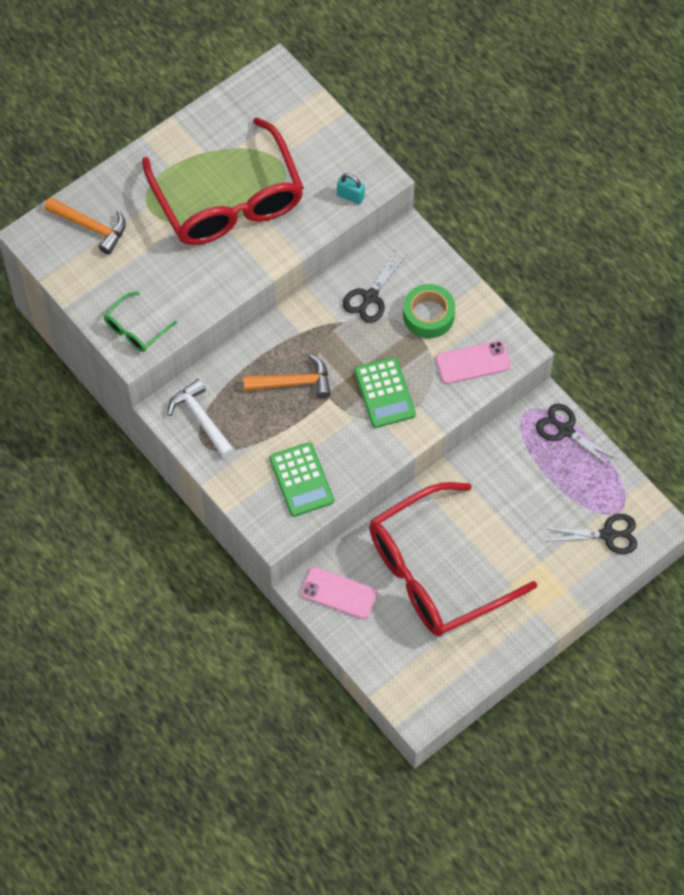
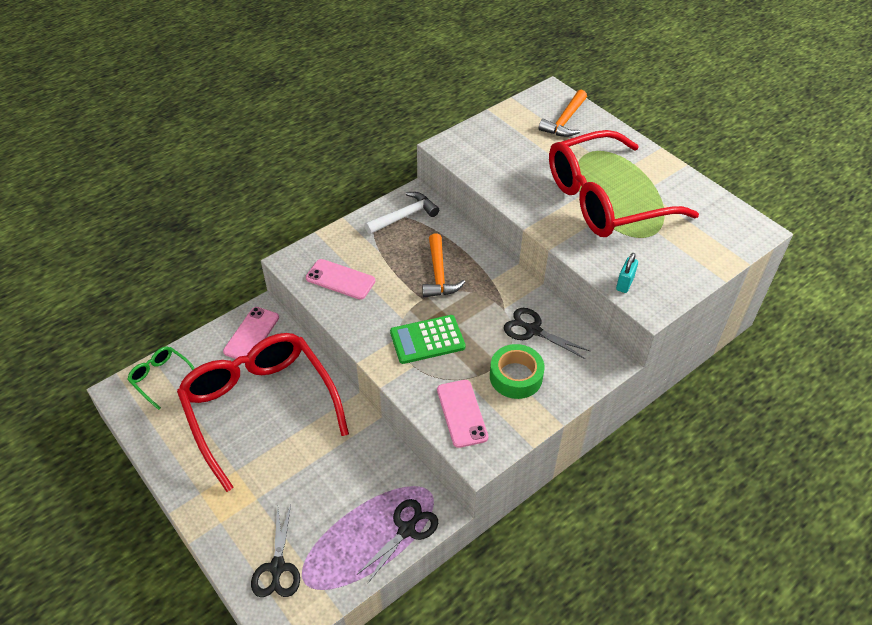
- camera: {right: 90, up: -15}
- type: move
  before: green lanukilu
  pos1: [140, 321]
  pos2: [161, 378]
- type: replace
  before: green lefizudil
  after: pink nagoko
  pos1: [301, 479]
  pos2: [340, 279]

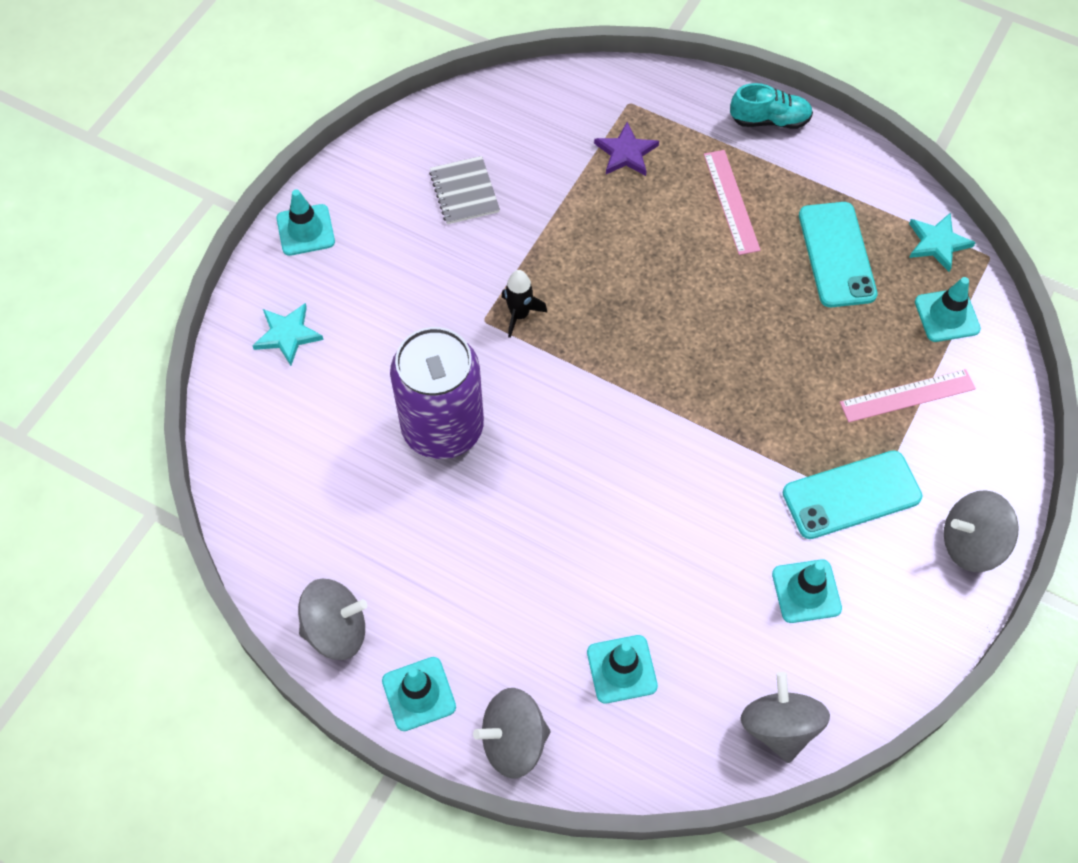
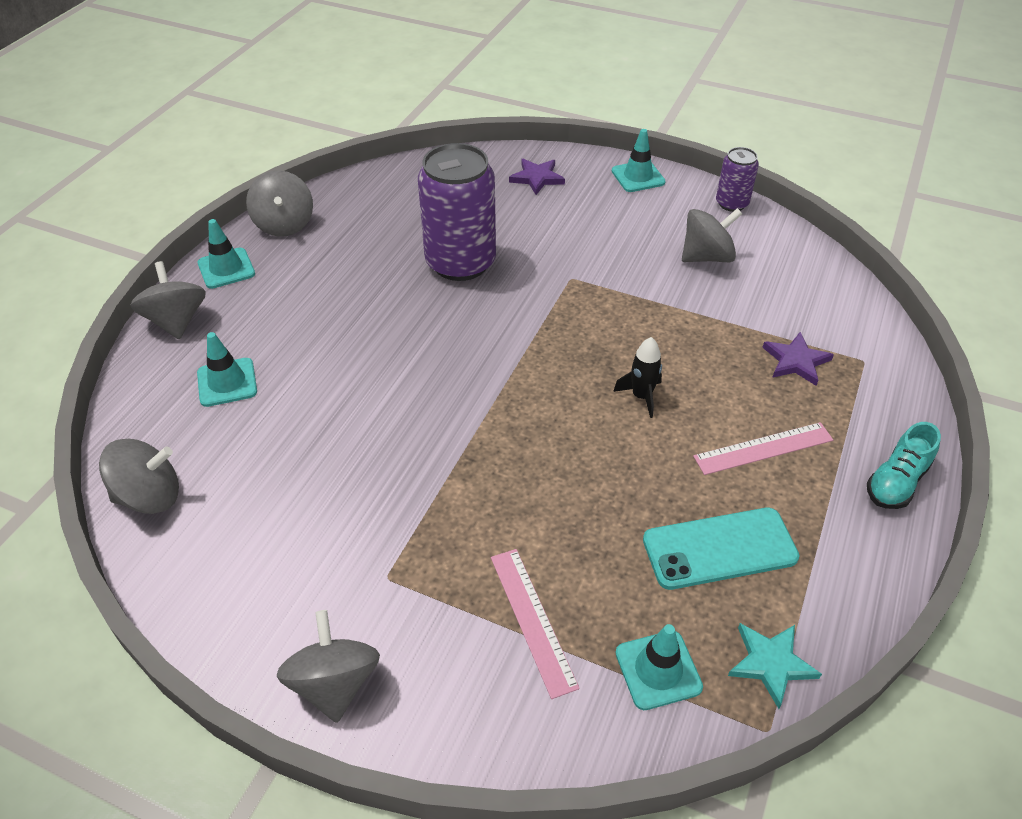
- camera: {right: 85, up: -15}
- type: recolor
  before: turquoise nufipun
  after: purple nufipun
  pos1: [288, 334]
  pos2: [537, 177]
- type: move
  before: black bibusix
  pos1: [524, 304]
  pos2: [637, 377]
- type: replace
  before: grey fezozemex
  after: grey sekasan
  pos1: [464, 190]
  pos2: [712, 235]
- type: insert
  after: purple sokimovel
  pos2: [737, 179]
- type: rotate
  before: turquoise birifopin
  pos1: [771, 106]
  pos2: [904, 465]
  turn: 45
- type: delete
  before: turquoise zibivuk
  pos1: [807, 591]
- type: delete
  before: turquoise nagoko
  pos1: [853, 495]

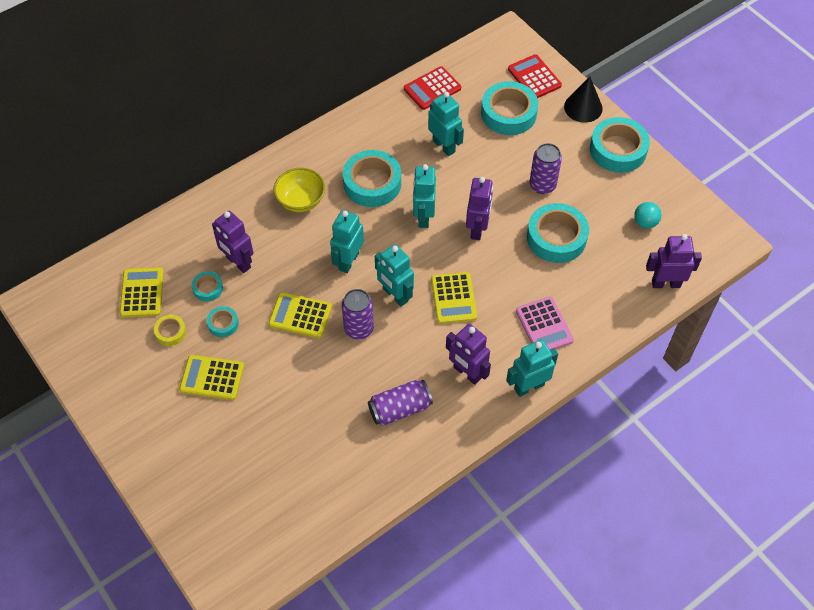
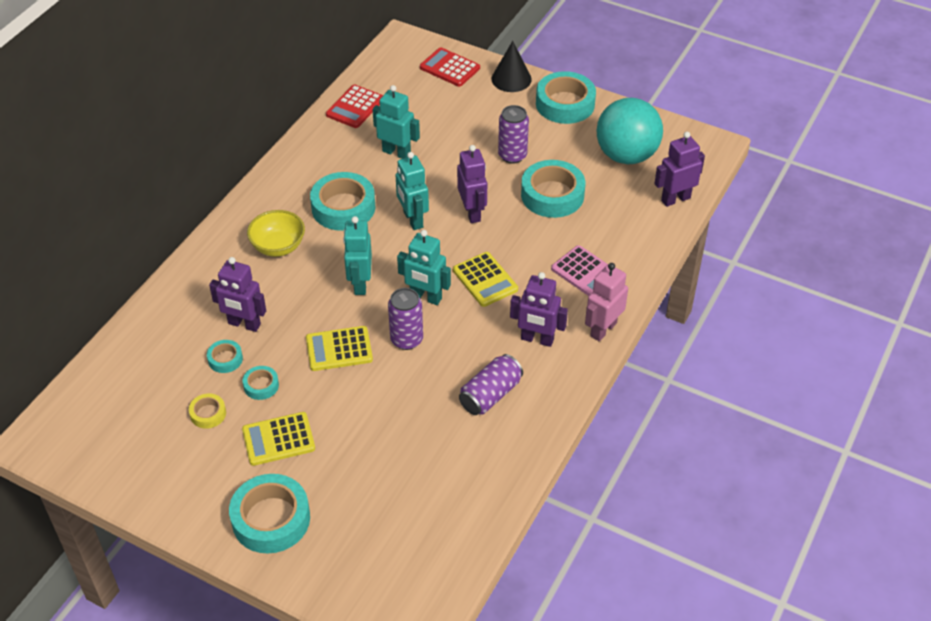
- camera: {right: -25, up: -10}
- type: move
  before: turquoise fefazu
  pos1: [509, 108]
  pos2: [269, 513]
- type: recolor
  before: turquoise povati
  after: pink povati
  pos1: [532, 368]
  pos2: [606, 302]
- type: resize
  before: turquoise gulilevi
  pos1: [647, 215]
  pos2: [630, 131]
  scale: 2.4
- type: delete
  before: yellow lefizudil
  pos1: [142, 292]

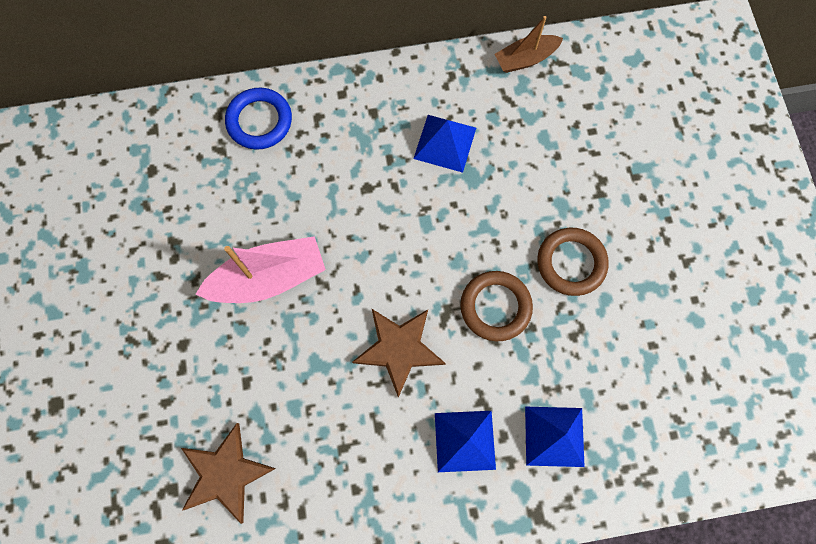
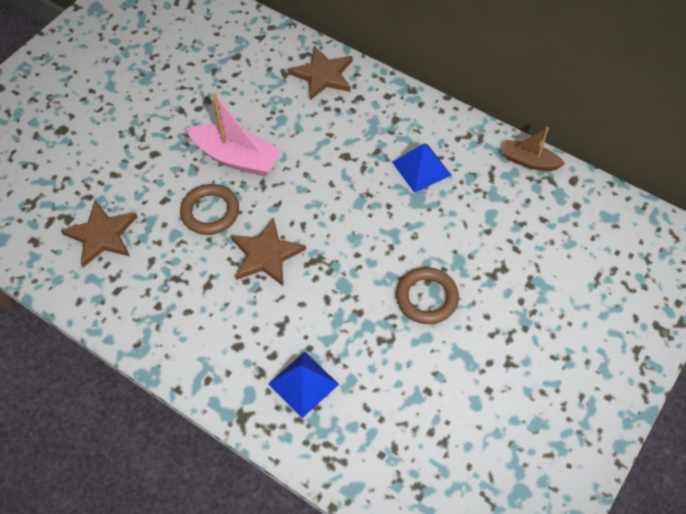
- camera: {right: 45, up: -15}
- type: move
  before: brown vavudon
  pos1: [496, 306]
  pos2: [209, 209]
- type: replace
  before: blue vavudon
  after: brown nufipun
  pos1: [258, 119]
  pos2: [320, 73]
- type: delete
  before: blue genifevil
  pos1: [465, 441]

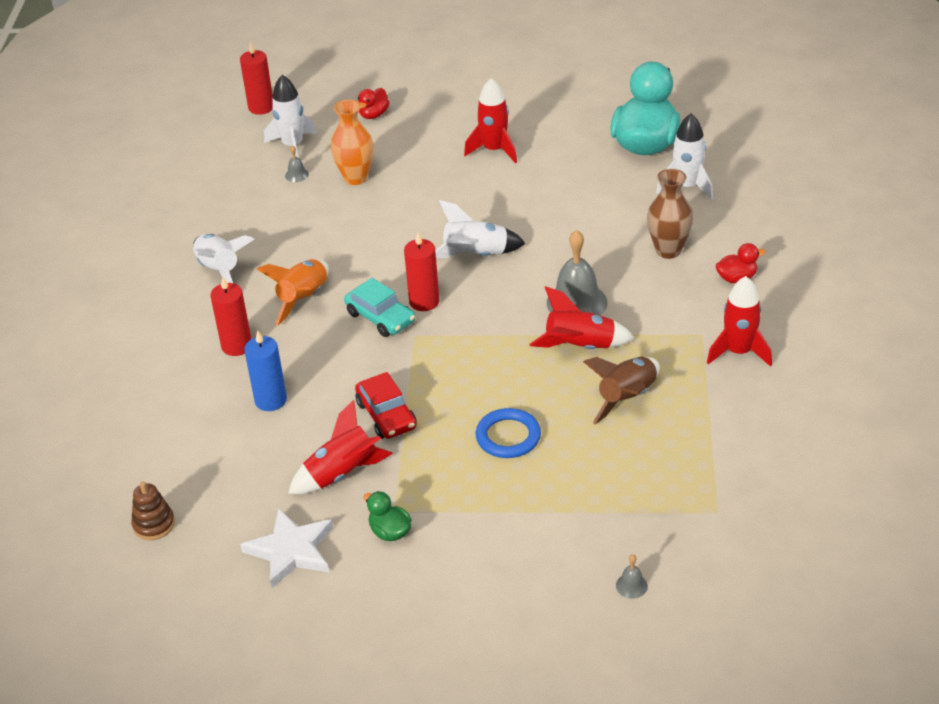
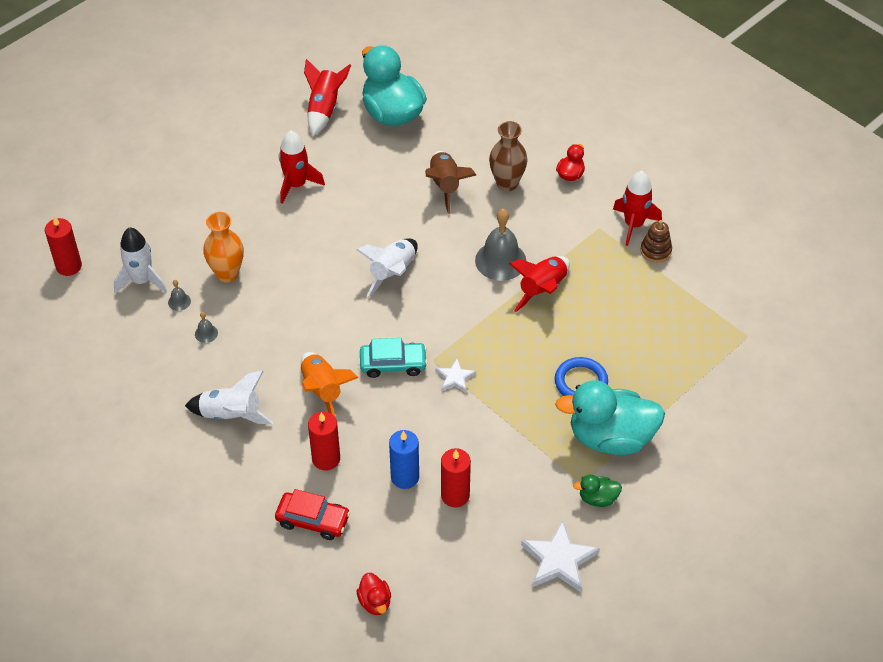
- camera: {right: -50, up: 10}
- type: move
  before: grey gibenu
  pos1: [632, 577]
  pos2: [206, 327]
- type: move
  before: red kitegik
  pos1: [386, 405]
  pos2: [312, 514]
- type: move
  before: red bibusix
  pos1: [340, 447]
  pos2: [327, 97]
- type: move
  before: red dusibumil
  pos1: [374, 103]
  pos2: [374, 594]
- type: move
  before: brown bibusix
  pos1: [621, 390]
  pos2: [450, 182]
- type: insert
  after: white nufipun
  pos2: [456, 376]
- type: move
  before: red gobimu
  pos1: [421, 272]
  pos2: [456, 478]
- type: insert
  after: turquoise dusibumil
  pos2: [610, 417]
- type: move
  before: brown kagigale
  pos1: [153, 511]
  pos2: [656, 241]
- type: delete
  before: white bibusix
  pos1: [684, 157]

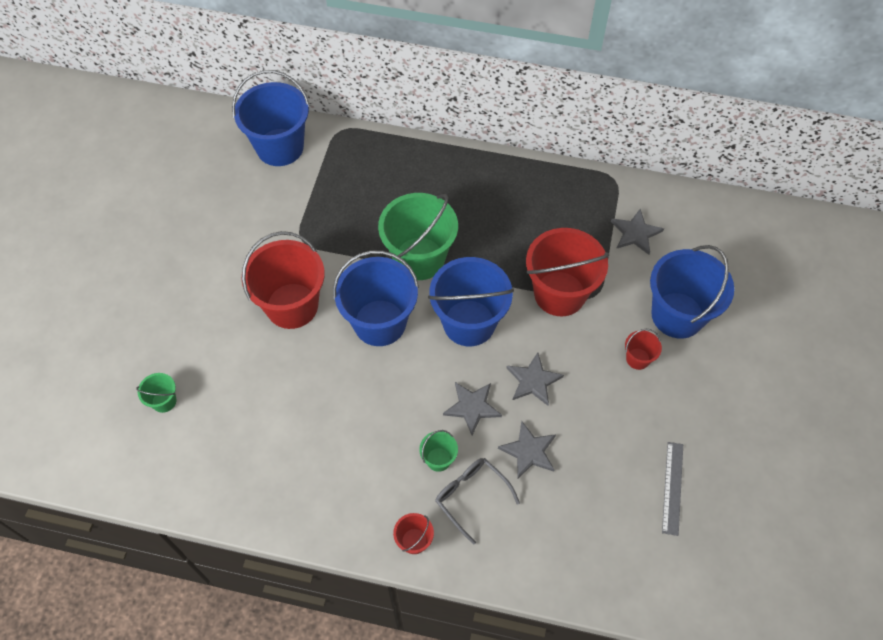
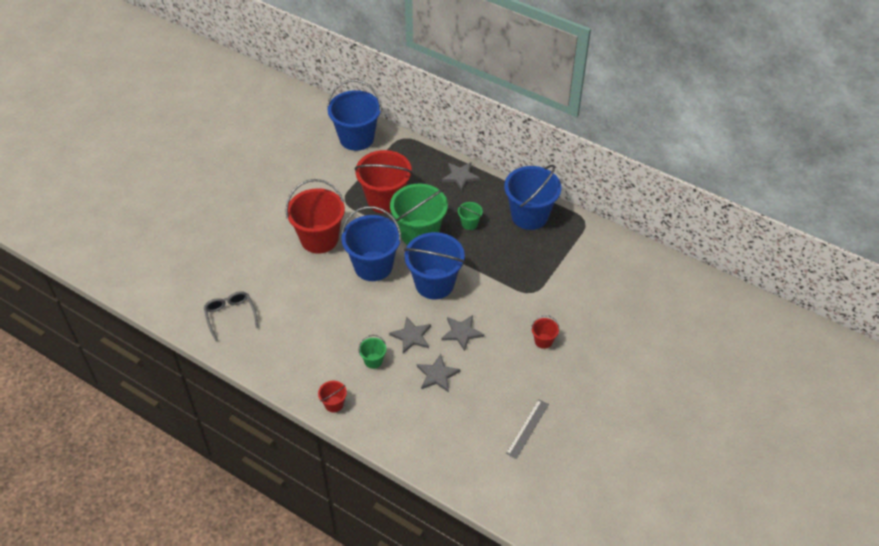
- camera: {right: 20, up: -10}
- type: move
  before: grey lanukilu
  pos1: [478, 501]
  pos2: [231, 316]
- type: move
  before: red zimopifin
  pos1: [567, 272]
  pos2: [384, 181]
- type: move
  before: grey nufipun
  pos1: [637, 232]
  pos2: [461, 176]
- type: move
  before: green zimopifin
  pos1: [156, 393]
  pos2: [470, 216]
- type: move
  before: blue zimopifin
  pos1: [692, 292]
  pos2: [532, 197]

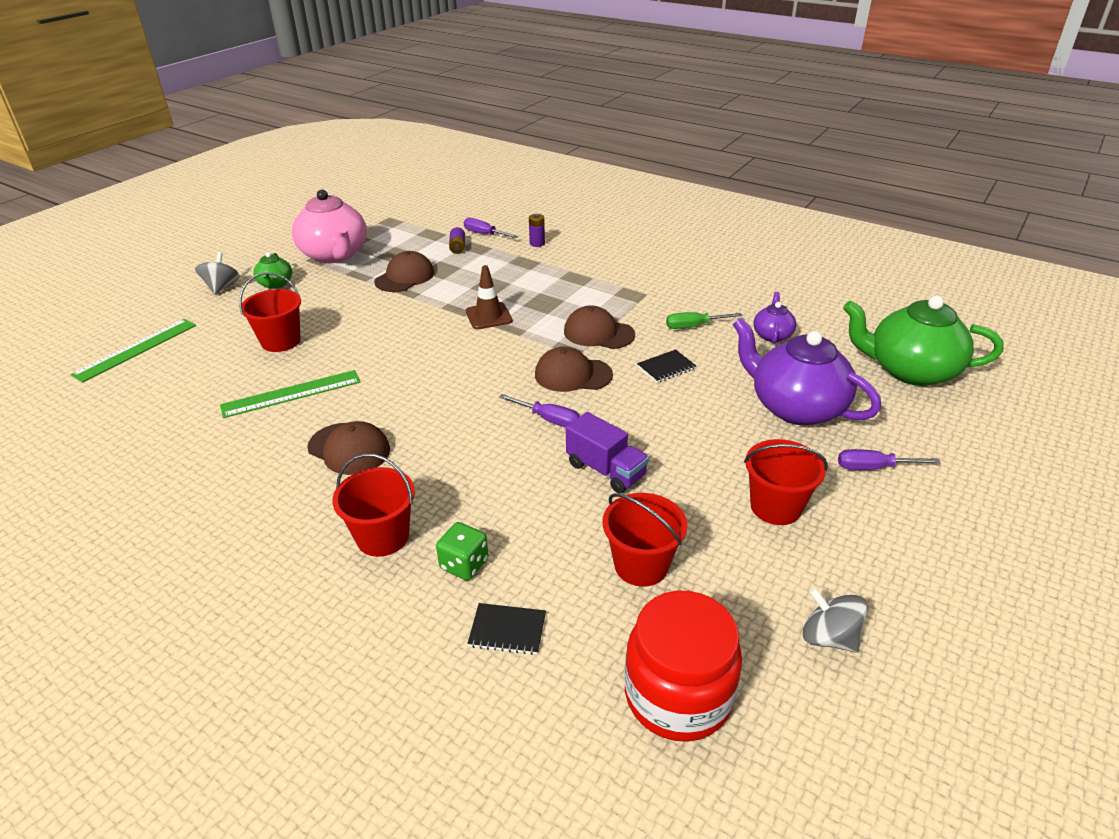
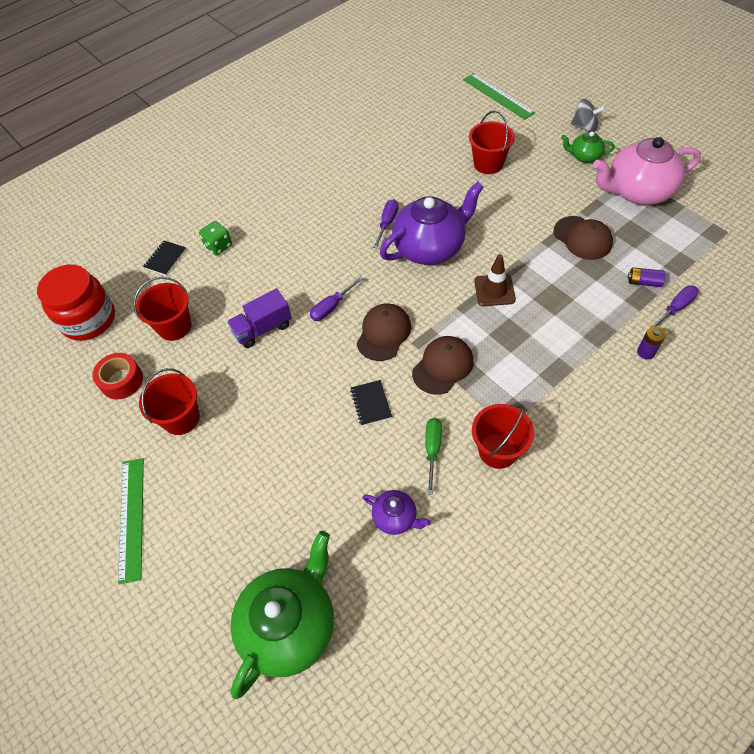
- camera: {right: 110, up: 20}
- type: insert
  after: red fefazu
  pos2: [117, 376]
- type: move
  before: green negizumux
  pos1: [290, 394]
  pos2: [131, 521]
- type: move
  before: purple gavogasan
  pos1: [889, 459]
  pos2: [385, 223]
- type: move
  before: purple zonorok
  pos1: [807, 372]
  pos2: [432, 223]
- type: move
  before: red zimopifin
  pos1: [373, 505]
  pos2: [503, 436]
- type: delete
  before: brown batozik
  pos1: [348, 448]
- type: delete
  before: grey sekasan
  pos1: [835, 619]

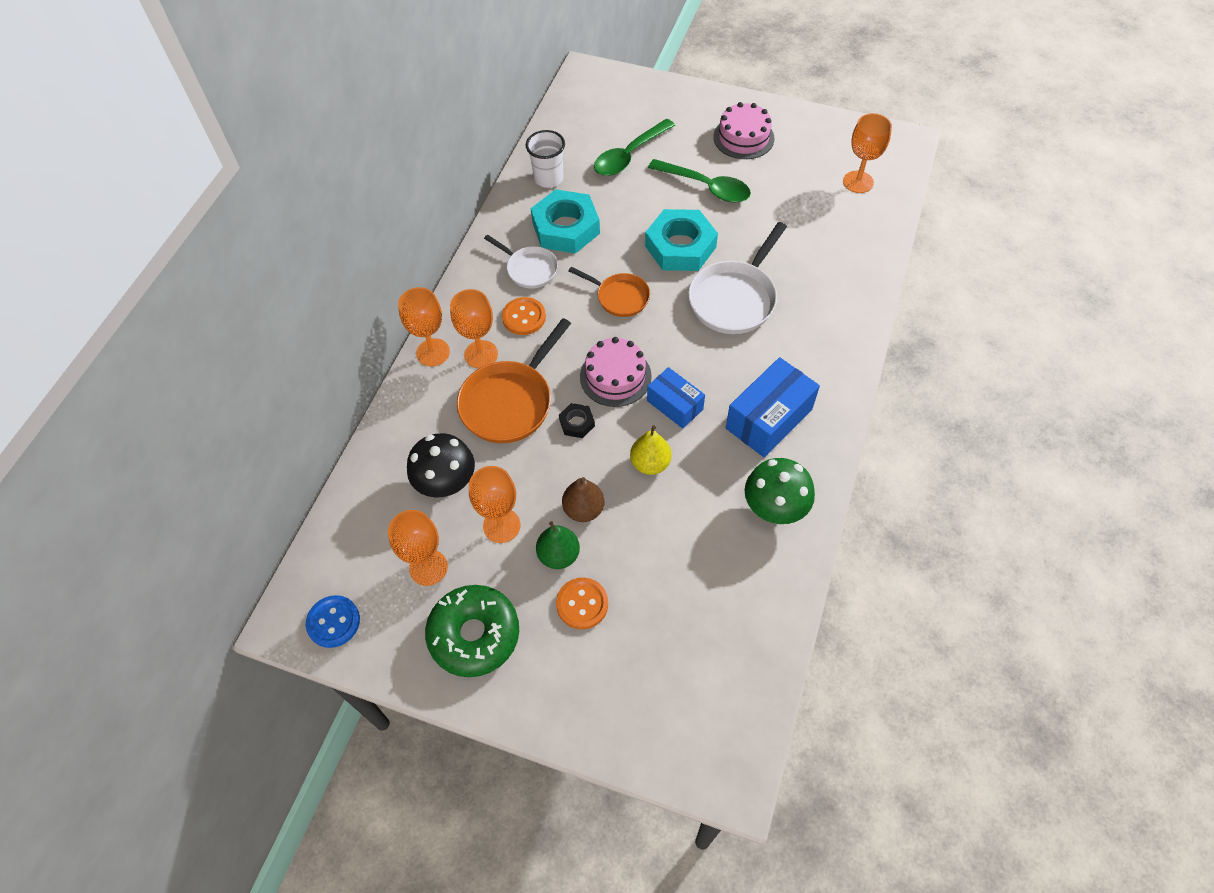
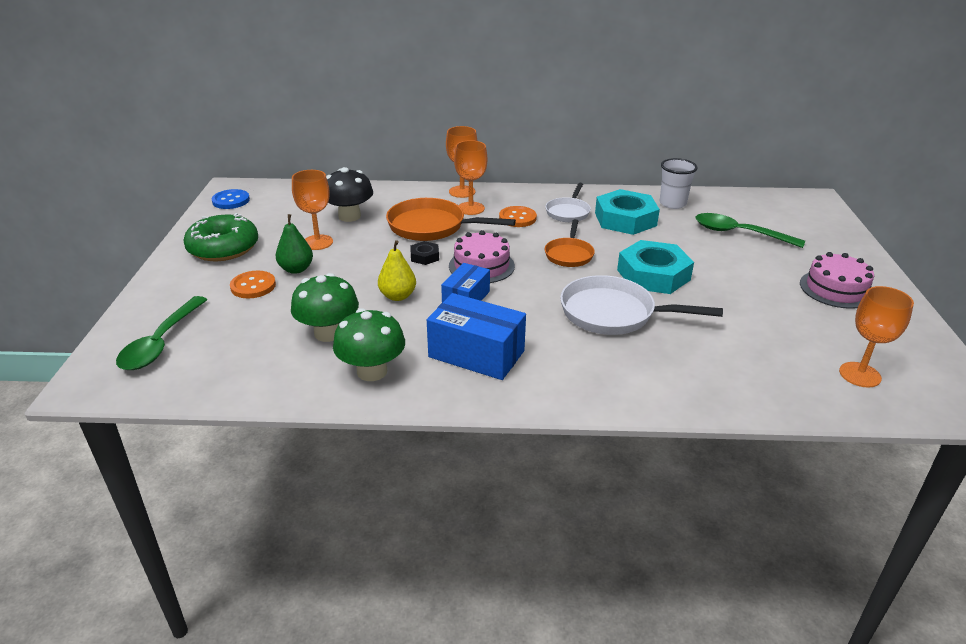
- camera: {right: 70, up: -25}
- type: move
  before: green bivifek
  pos1: [699, 181]
  pos2: [161, 333]
- type: insert
  after: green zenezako
  pos2: [325, 307]
- type: delete
  before: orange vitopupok
  pos1: [418, 548]
- type: delete
  before: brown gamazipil
  pos1: [583, 499]

